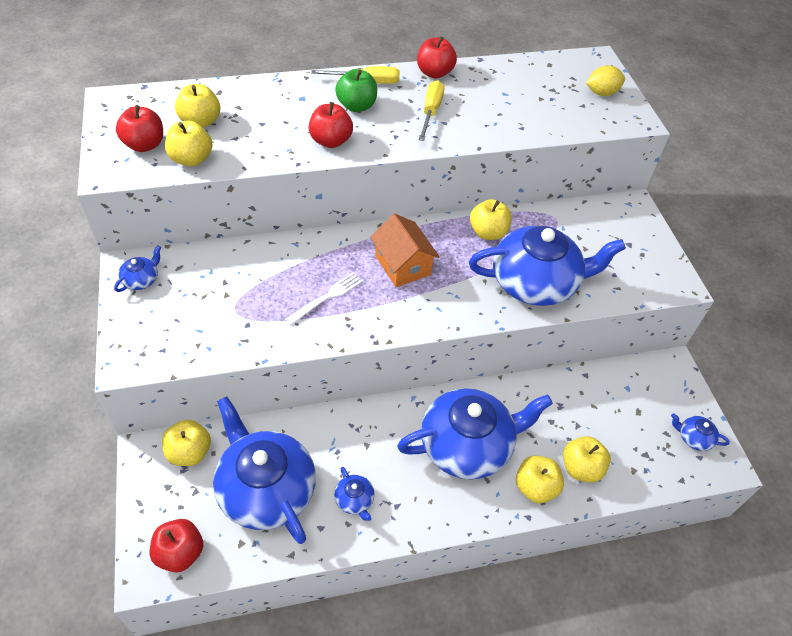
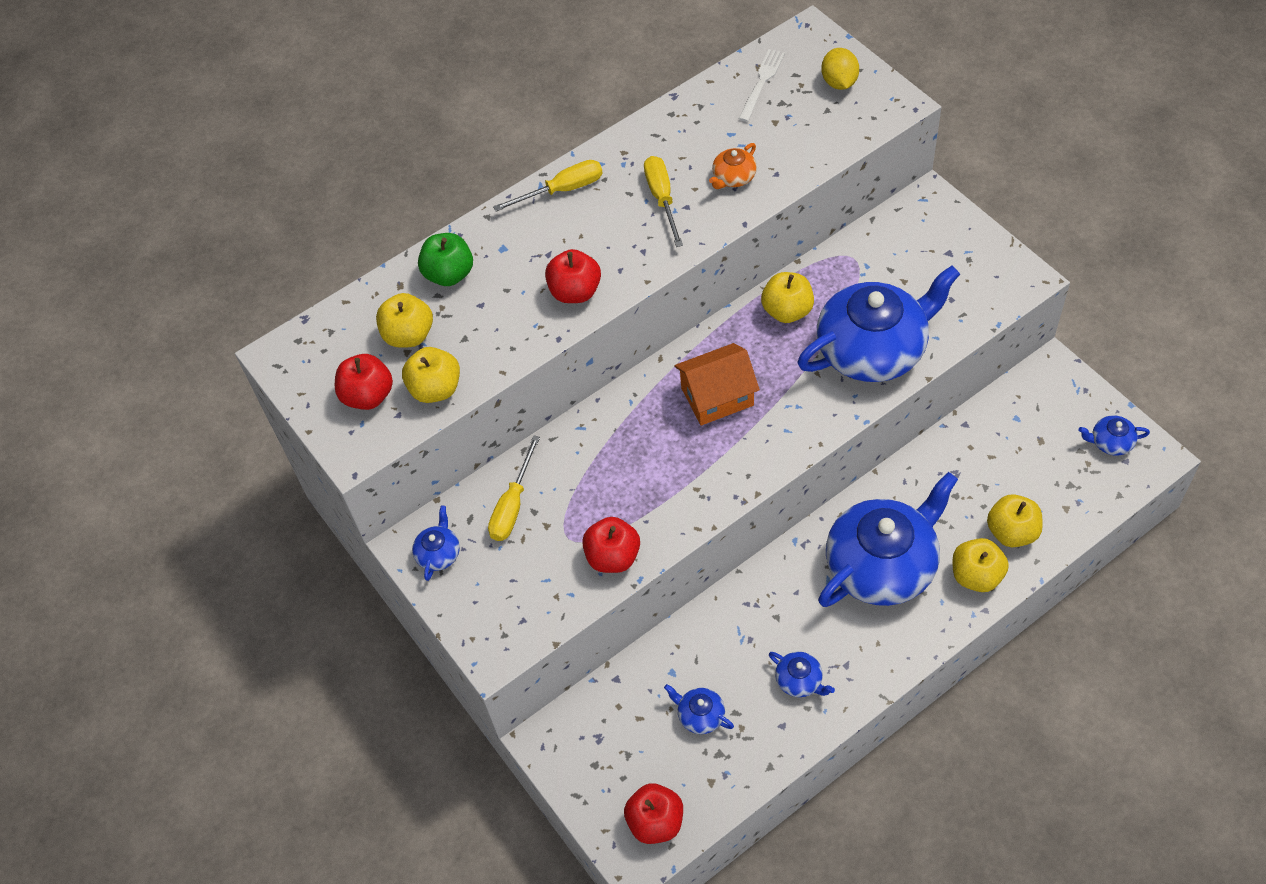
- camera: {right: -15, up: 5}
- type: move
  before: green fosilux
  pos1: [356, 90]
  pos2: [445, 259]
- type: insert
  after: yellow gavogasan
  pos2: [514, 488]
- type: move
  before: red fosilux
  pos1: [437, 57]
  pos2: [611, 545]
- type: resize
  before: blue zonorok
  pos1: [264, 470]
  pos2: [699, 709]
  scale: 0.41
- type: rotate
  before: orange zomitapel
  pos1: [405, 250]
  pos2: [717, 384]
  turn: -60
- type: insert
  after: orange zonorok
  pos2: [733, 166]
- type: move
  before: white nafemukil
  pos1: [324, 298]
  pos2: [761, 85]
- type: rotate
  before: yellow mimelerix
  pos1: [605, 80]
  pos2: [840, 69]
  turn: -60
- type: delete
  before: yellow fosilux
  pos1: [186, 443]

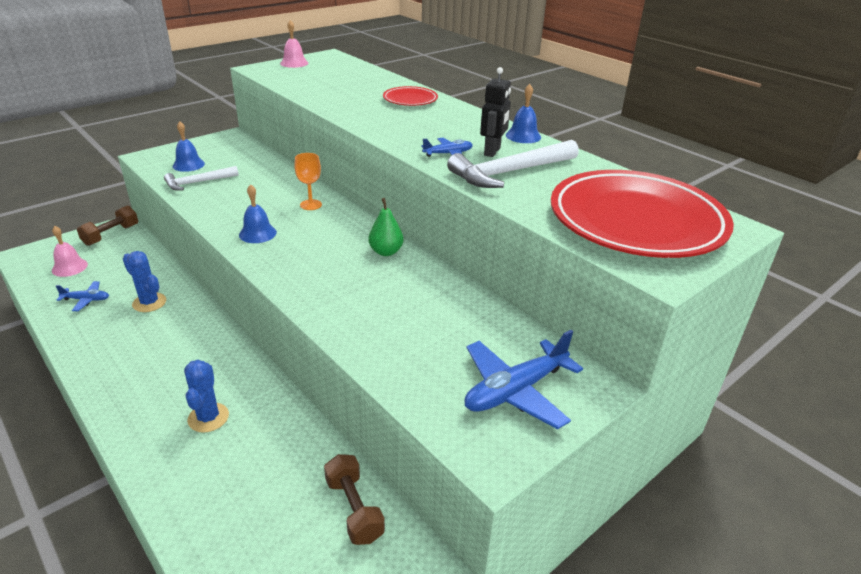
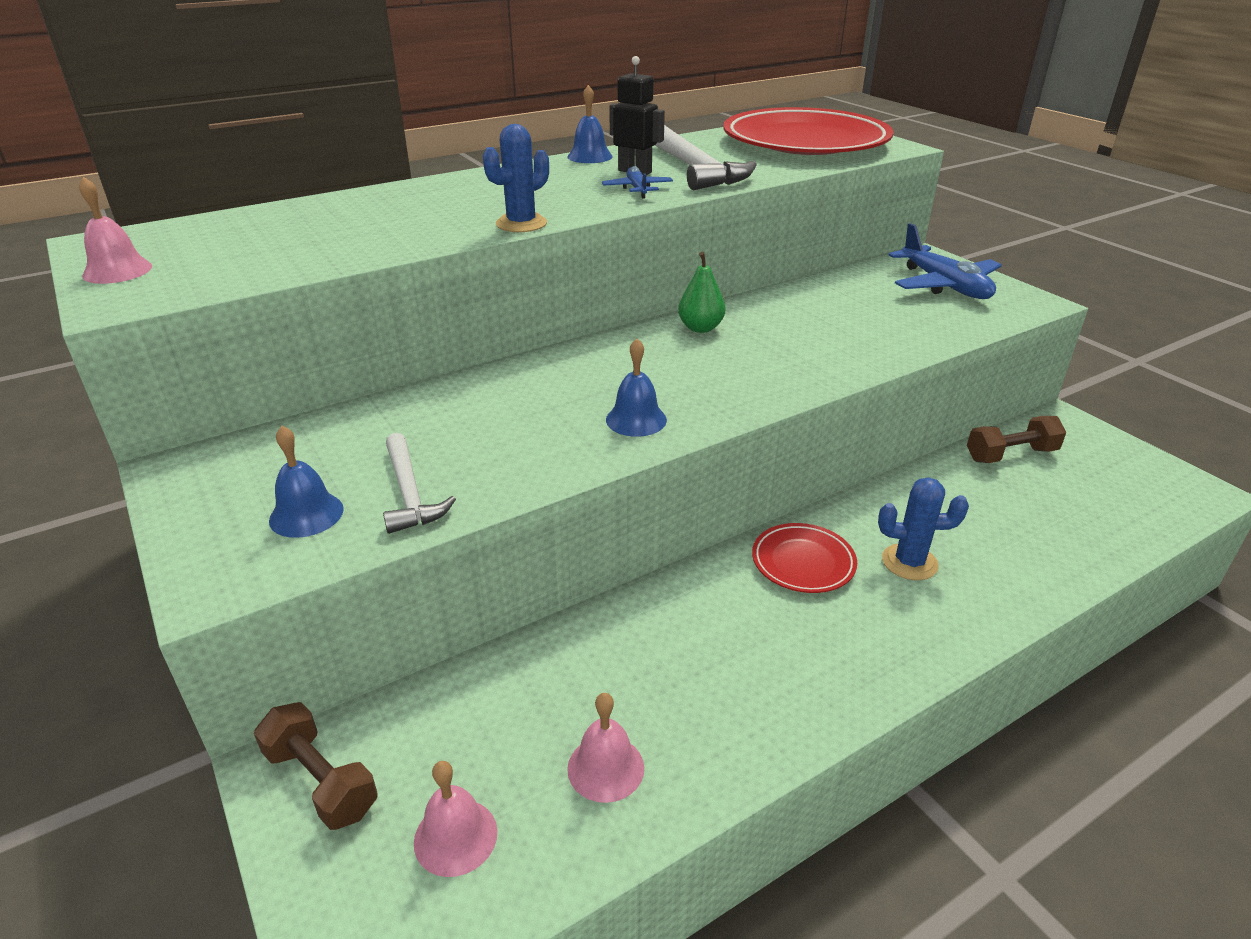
- camera: {right: -80, up: 0}
- type: move
  before: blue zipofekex
  pos1: [144, 281]
  pos2: [516, 178]
- type: replace
  before: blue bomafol
  after: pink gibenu
  pos1: [82, 296]
  pos2: [605, 748]
- type: move
  before: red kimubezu
  pos1: [410, 96]
  pos2: [804, 558]
- type: delete
  before: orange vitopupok
  pos1: [308, 181]

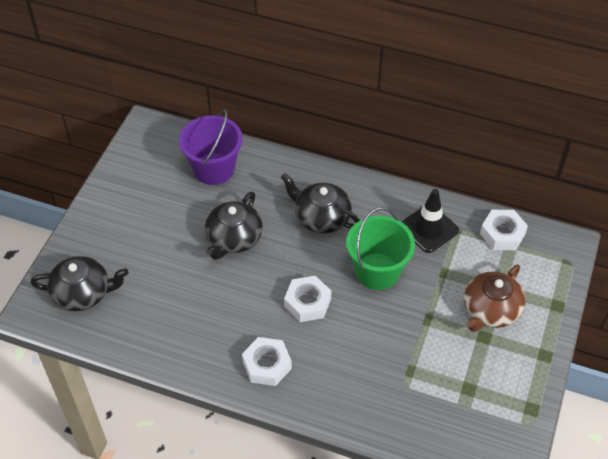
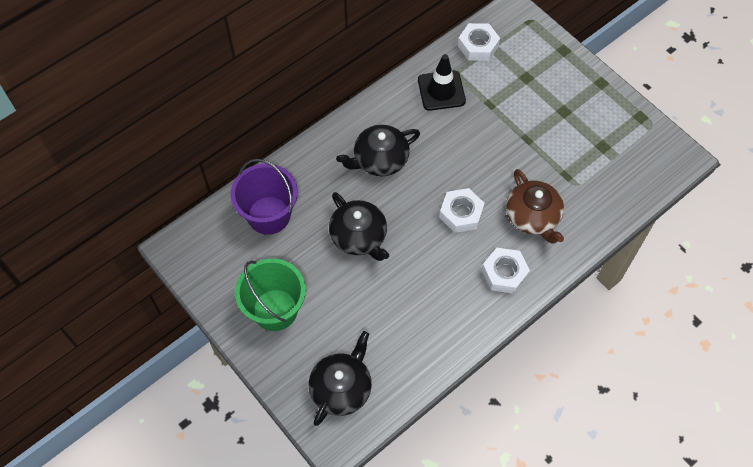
- camera: {right: -60, up: 10}
- type: move
  before: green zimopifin
  pos1: [380, 248]
  pos2: [270, 294]
- type: move
  before: brown zonorok
  pos1: [495, 298]
  pos2: [535, 206]

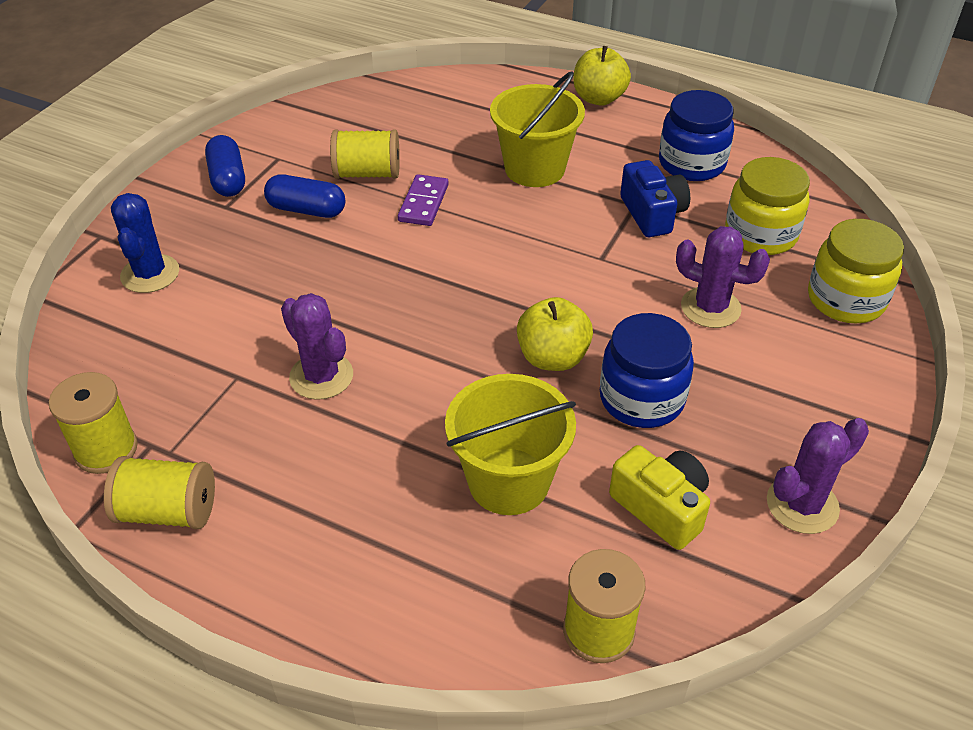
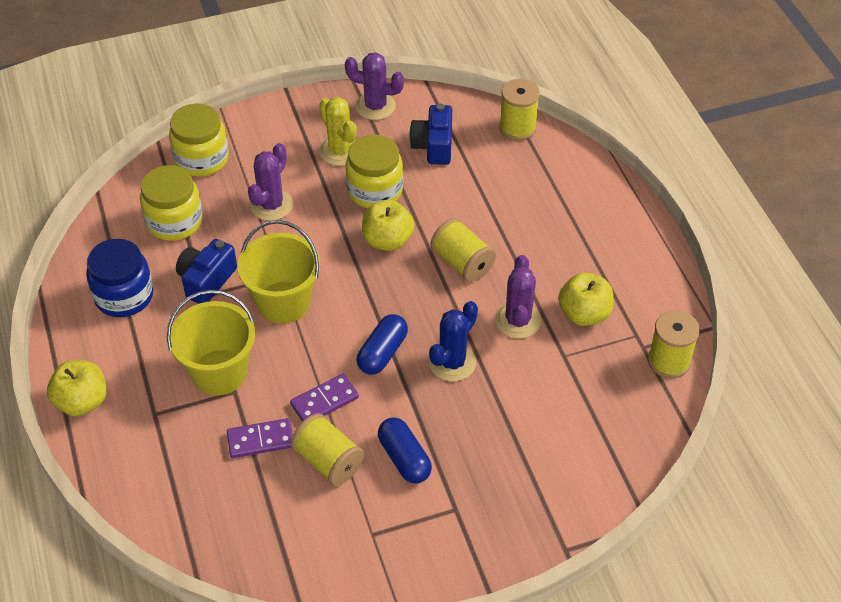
- camera: {right: -135, up: 5}
- type: insert
  after: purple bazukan
  pos2: [260, 438]
- type: move
  before: yellow zimopifin
  pos1: [510, 444]
  pos2: [278, 272]
- type: rotate
  before: purple zipofekex
  pos1: [723, 277]
  pos2: [270, 182]
  turn: 45
- type: insert
  after: yellow zipofekex
  pos2: [338, 131]
- type: recolor
  before: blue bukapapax
  after: yellow bukapapax
  pos1: [647, 370]
  pos2: [374, 171]
- type: move
  before: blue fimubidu
  pos1: [225, 166]
  pos2: [382, 344]
- type: recolor
  before: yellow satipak
  after: blue satipak
  pos1: [659, 497]
  pos2: [430, 134]
- type: move
  before: blue zipofekex
  pos1: [145, 243]
  pos2: [453, 341]
- type: move
  before: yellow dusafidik
  pos1: [159, 492]
  pos2: [463, 250]
- type: insert
  after: yellow fosilux
  pos2: [585, 299]

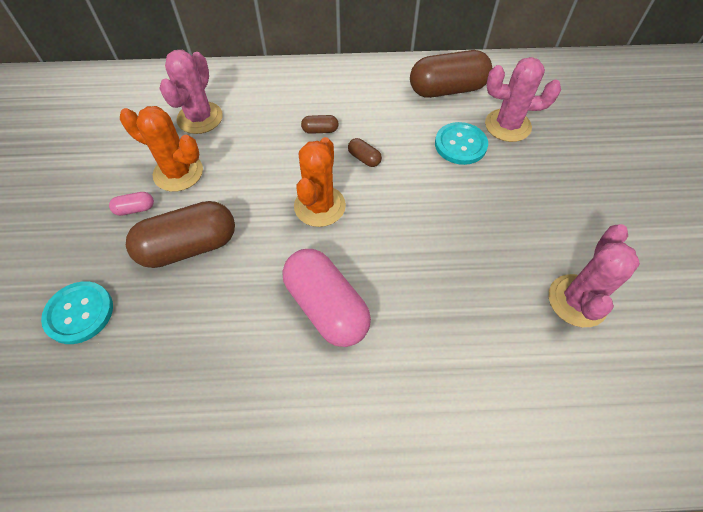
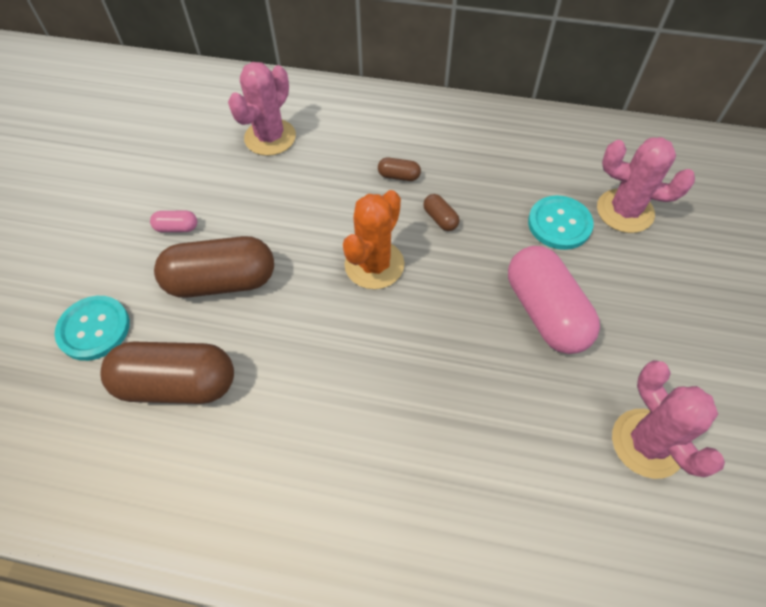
- camera: {right: 15, up: 0}
- type: move
  before: brown fimubidu
  pos1: [451, 74]
  pos2: [167, 373]
- type: move
  before: pink fimubidu
  pos1: [327, 298]
  pos2: [554, 300]
- type: rotate
  before: pink zipofekex
  pos1: [594, 275]
  pos2: [668, 419]
  turn: -60
- type: delete
  before: orange zipofekex
  pos1: [161, 149]

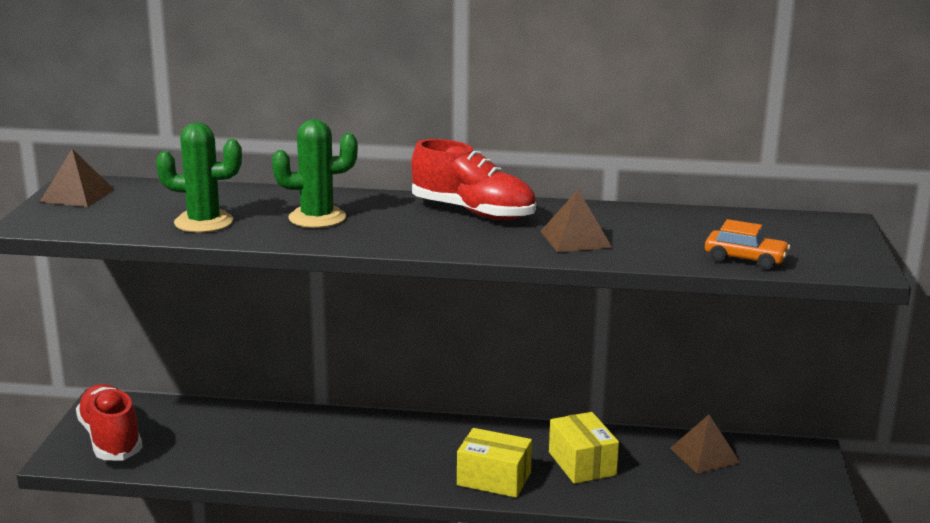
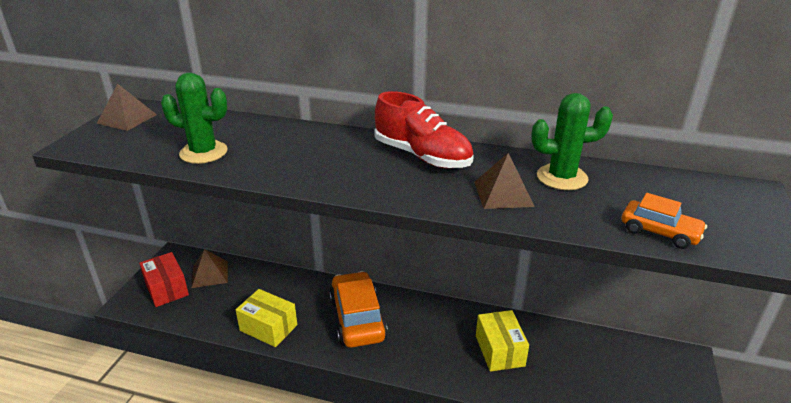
- camera: {right: 10, up: 10}
- type: replace
  before: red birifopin
  after: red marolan
  pos1: [109, 422]
  pos2: [164, 279]
- type: move
  before: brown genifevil
  pos1: [705, 444]
  pos2: [210, 268]
- type: move
  before: yellow marolan
  pos1: [494, 463]
  pos2: [266, 318]
- type: insert
  after: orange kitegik
  pos2: [358, 309]
- type: move
  before: green zipofekex
  pos1: [315, 173]
  pos2: [572, 141]

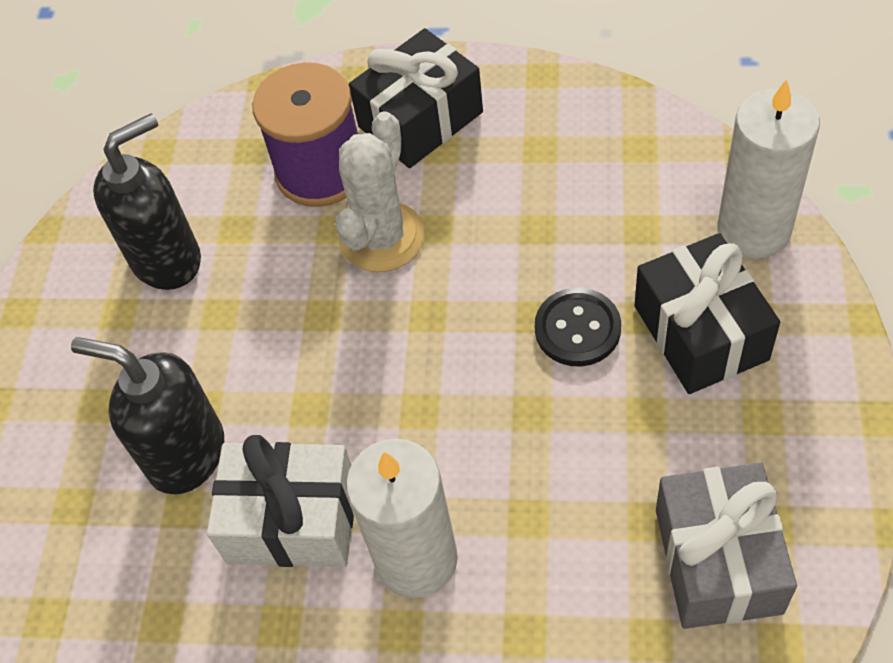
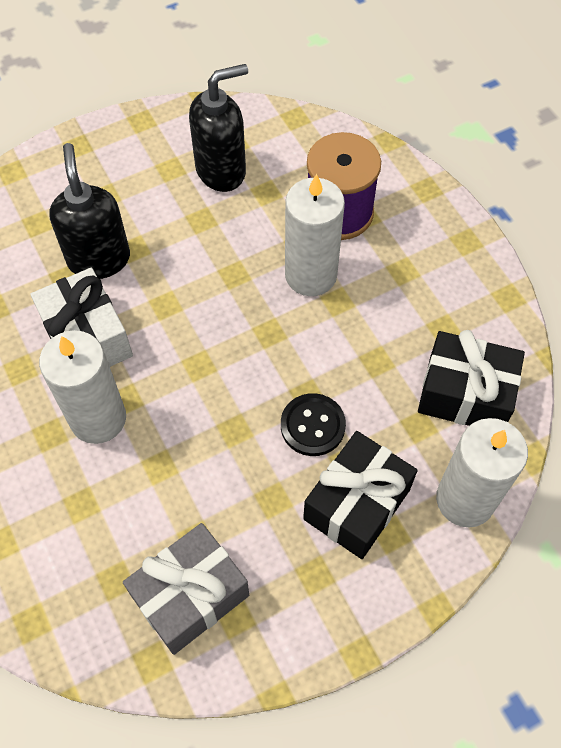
- camera: {right: 50, up: 5}
- type: rotate
  before: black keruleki
  pos1: [147, 201]
  pos2: [218, 128]
  turn: -45
- type: replace
  before: white zipofekex
  after: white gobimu
  pos1: [380, 191]
  pos2: [315, 235]
- type: move
  before: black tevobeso
  pos1: [416, 98]
  pos2: [471, 378]

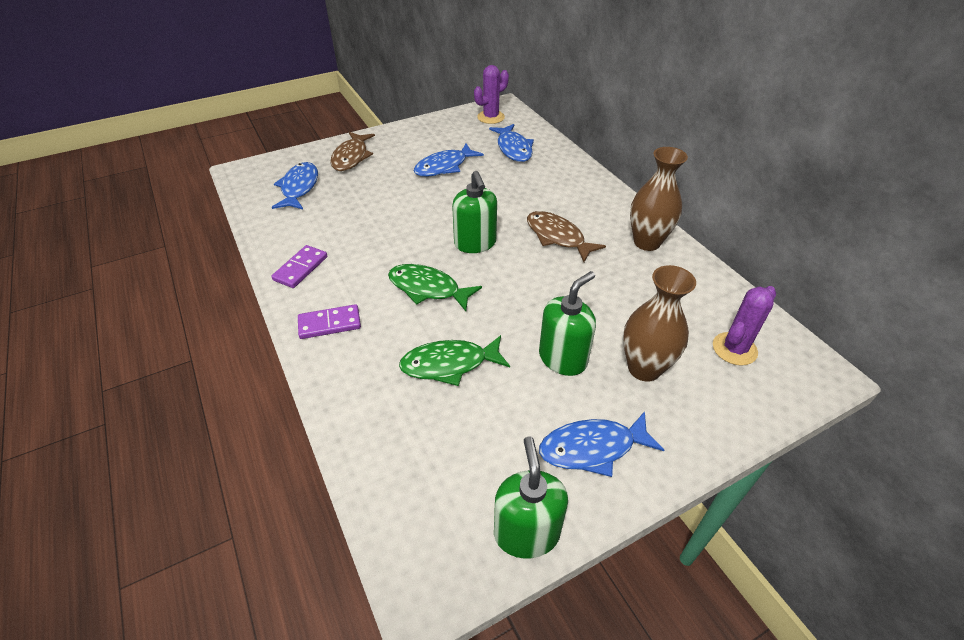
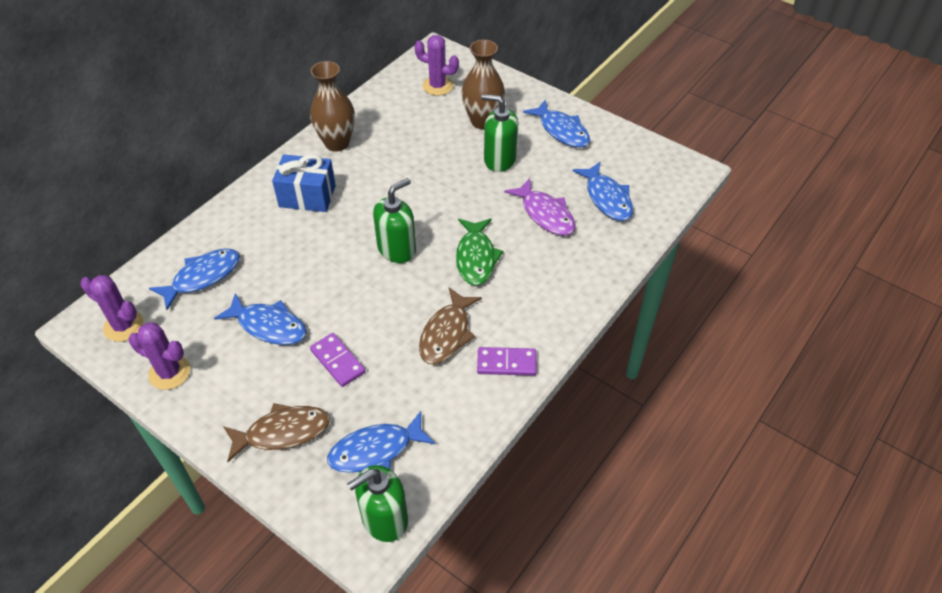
- camera: {right: -115, up: 5}
- type: insert
  after: purple zipofekex
  pos2: [159, 356]
- type: insert
  after: blue tevobeso
  pos2: [304, 183]
- type: move
  before: purple bazukan
  pos1: [329, 321]
  pos2: [338, 360]
- type: move
  before: green keruleki
  pos1: [531, 498]
  pos2: [377, 503]
- type: move
  before: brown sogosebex
  pos1: [566, 236]
  pos2: [450, 325]
- type: recolor
  before: green sogosebex
  after: purple sogosebex
  pos1: [454, 360]
  pos2: [540, 207]
- type: insert
  after: blue sogosebex
  pos2: [602, 191]

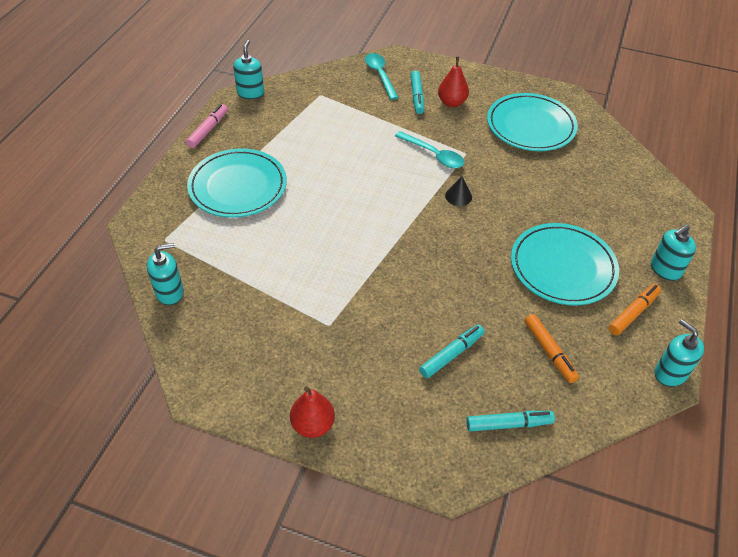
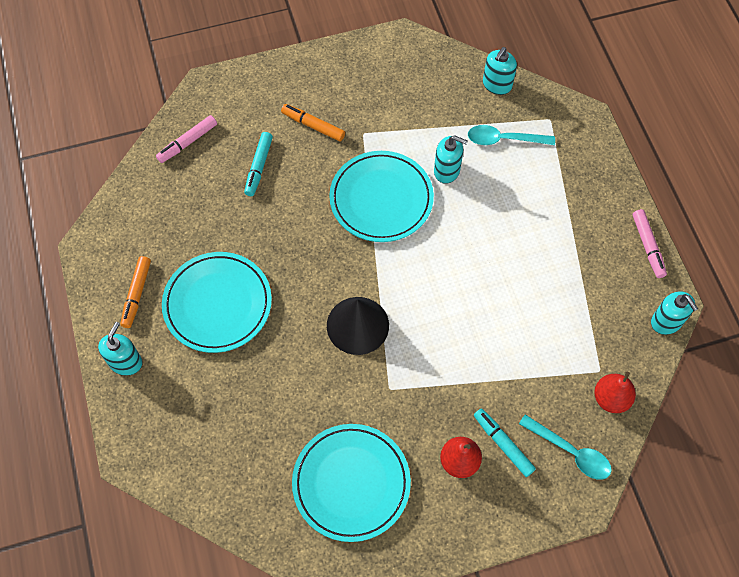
- camera: {right: 145, up: 15}
- type: recolor
  before: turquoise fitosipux
  after: pink fitosipux
  pos1: [510, 421]
  pos2: [186, 139]
- type: move
  before: orange fitosipux
  pos1: [551, 348]
  pos2: [313, 122]
- type: resize
  before: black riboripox
  pos1: [458, 191]
  pos2: [358, 326]
  scale: 2.07
- type: move
  before: turquoise kimubezu
  pos1: [237, 183]
  pos2: [381, 196]
- type: move
  before: turquoise keruleki
  pos1: [679, 353]
  pos2: [451, 159]
- type: move
  before: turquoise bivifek
  pos1: [430, 149]
  pos2: [511, 135]
- type: move
  before: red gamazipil
  pos1: [312, 412]
  pos2: [615, 392]

